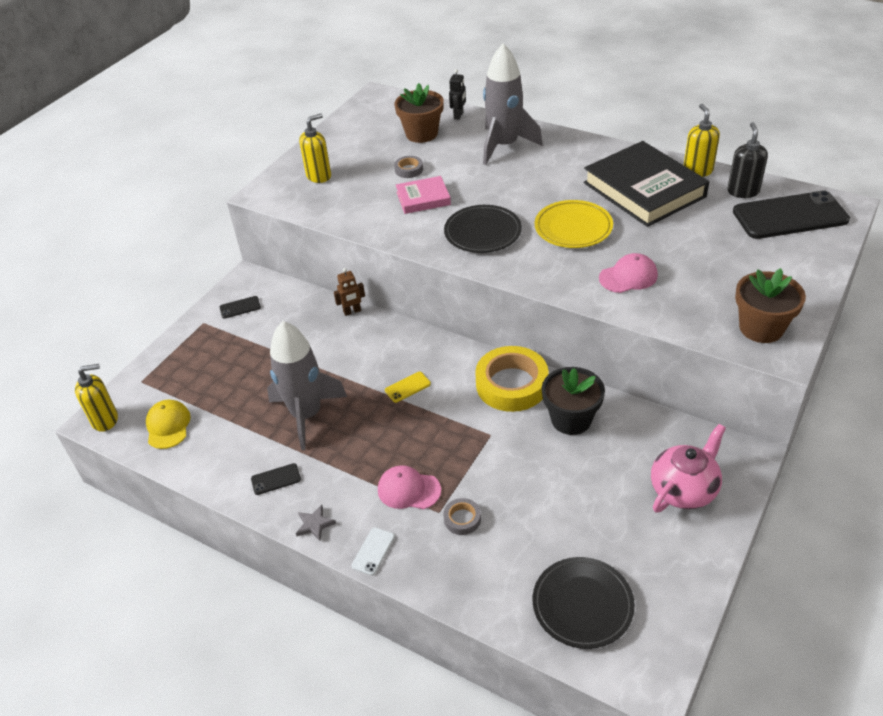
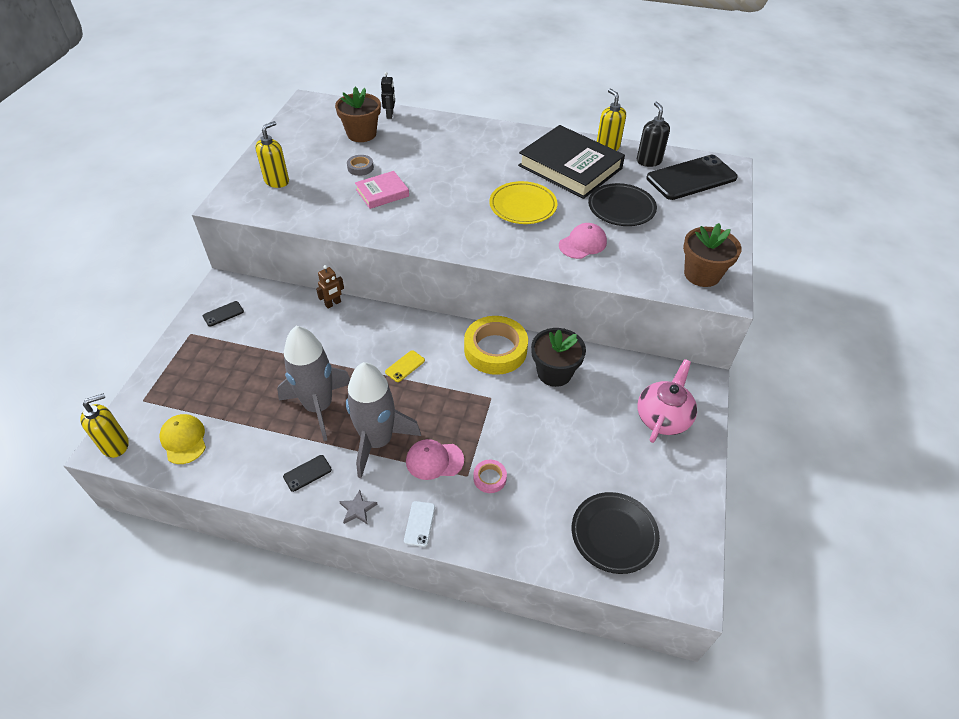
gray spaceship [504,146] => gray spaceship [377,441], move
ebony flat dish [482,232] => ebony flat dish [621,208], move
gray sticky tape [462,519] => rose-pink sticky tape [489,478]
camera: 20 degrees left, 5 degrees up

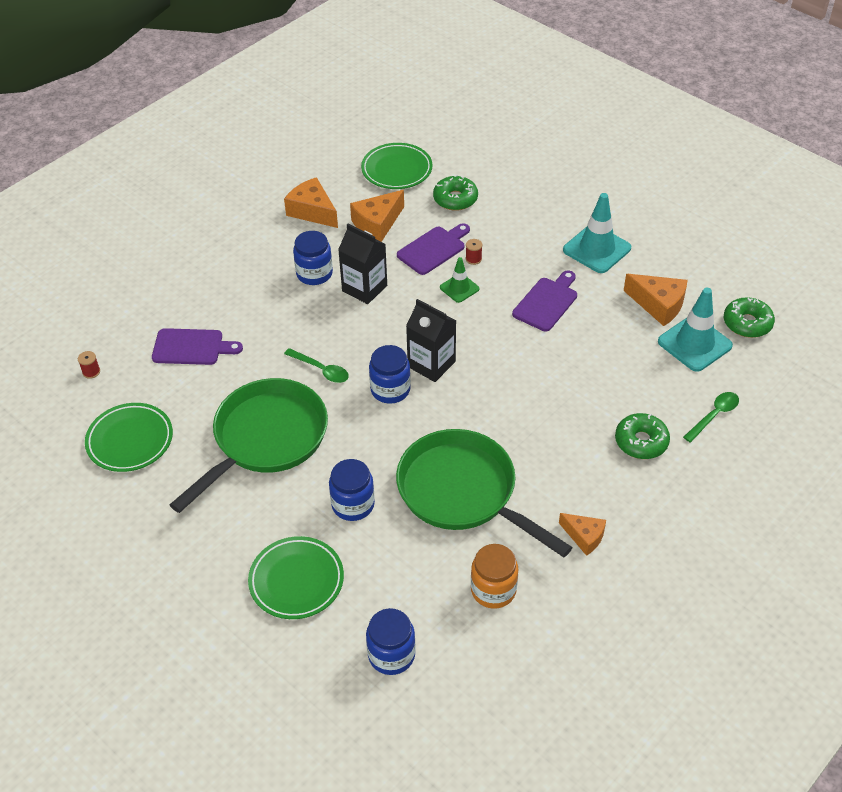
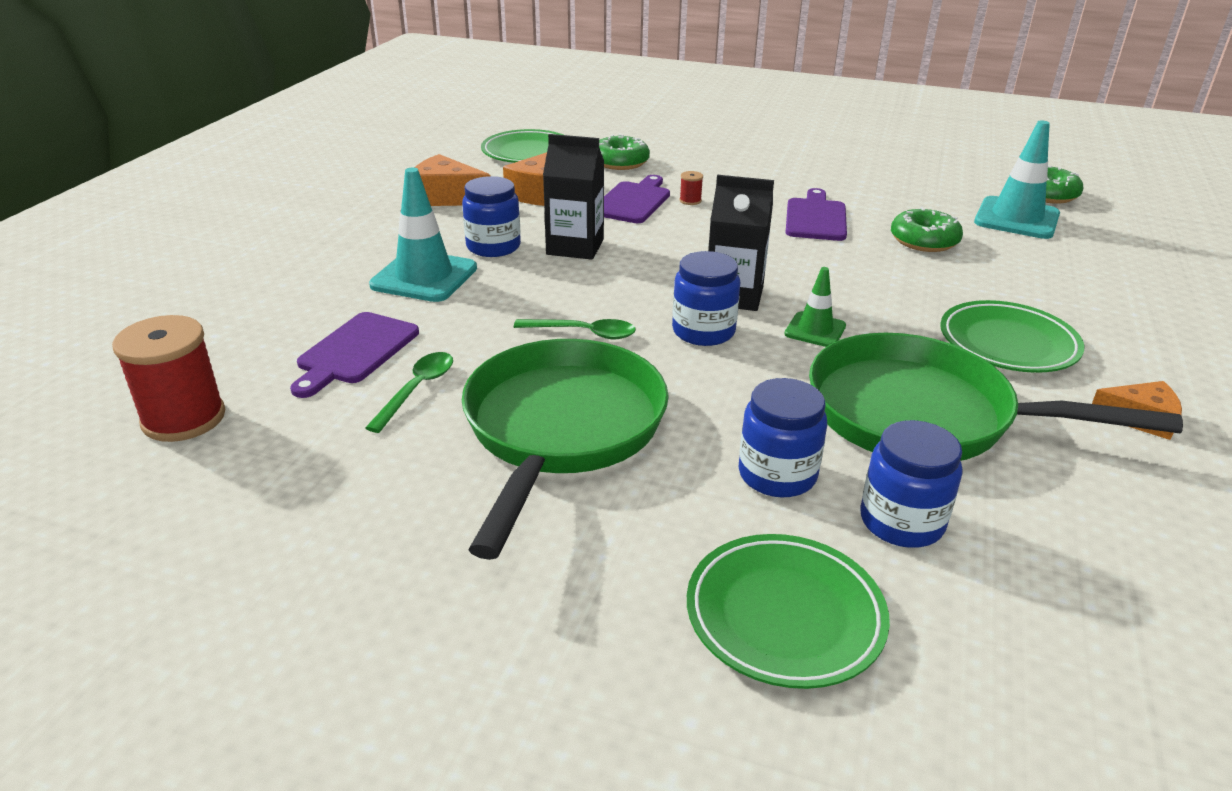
turquoise road cone [596,249] => turquoise road cone [424,277], move
emerald road cone [459,288] => emerald road cone [815,330], move
orange piece of cheese [658,305] => nothing
violet chopping board [192,347] => violet chopping board [355,351], 135 degrees clockwise
crimson spool [91,372] => crimson spool [184,418], x2.38
emerald tablespoon [714,415] => emerald tablespoon [417,389], move
emerald flat dish [130,440] => emerald flat dish [1008,343], move
emerald doughnut [641,442] => emerald doughnut [924,241], move
orange preserve jar [493,590] => nothing
royal blue preserve jar [391,655] => royal blue preserve jar [901,522], move
camera: 25 degrees left, 15 degrees down

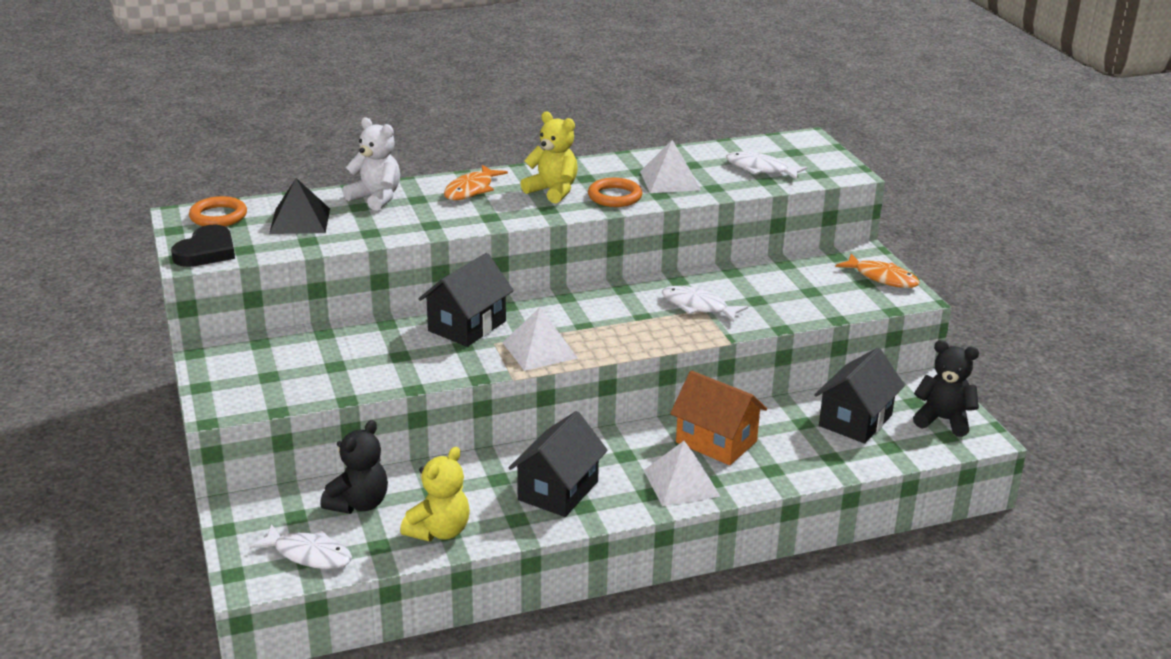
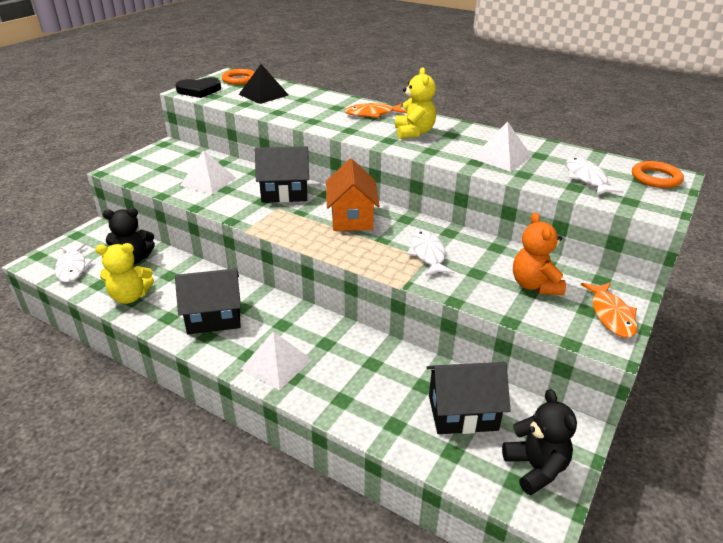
snow-white teddy [376,198] => nothing
orange torus [615,196] => orange torus [656,178], move
snow-white solid pyramid [539,350] => snow-white solid pyramid [208,181], move
orange house [716,442] => orange house [351,218], move
nothing => orange teddy [534,285]
camera: 50 degrees right, 5 degrees up

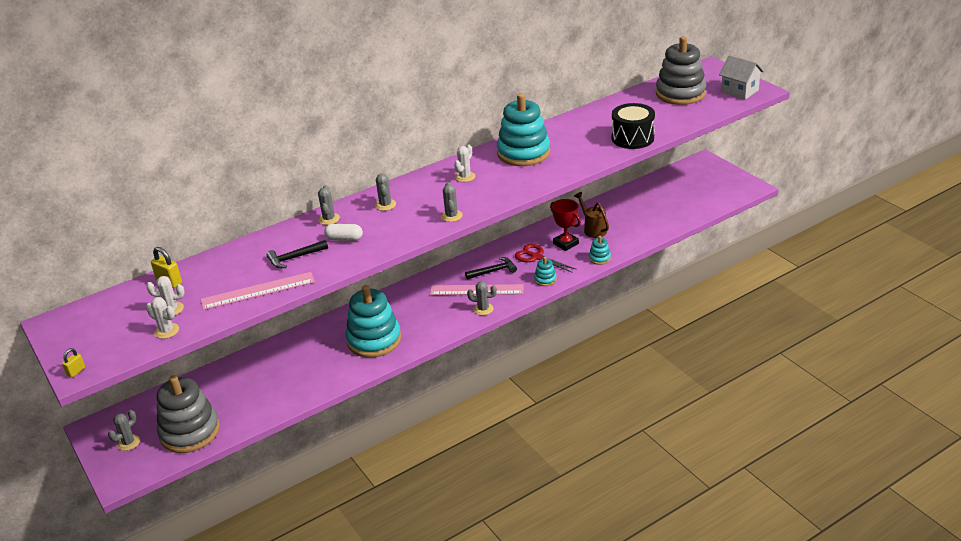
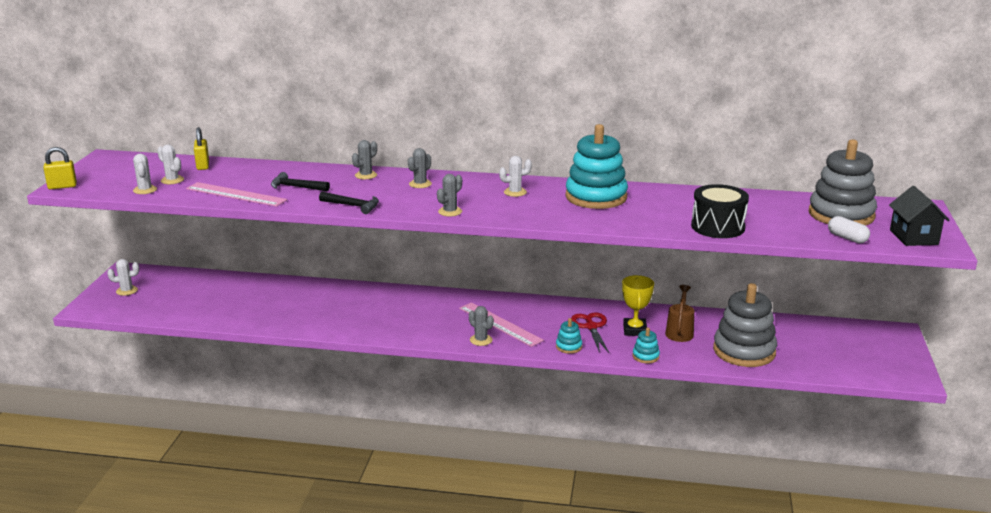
snow-white house [739,91] => ebony house [914,237]
crimson trophy [566,243] => yellow trophy [635,330]
snow-white capsule [344,239] => snow-white capsule [847,238], move
ebony claw hammer [493,271] => ebony claw hammer [353,206], move
turquoise stacking toy [374,340] => nothing
yellow padlock [76,372] => yellow padlock [62,186], x1.62
gray stacking toy [190,432] => gray stacking toy [744,351], move
gray saguaro cactus [128,442] => snow-white saguaro cactus [127,291]
camera: 40 degrees right, 10 degrees down

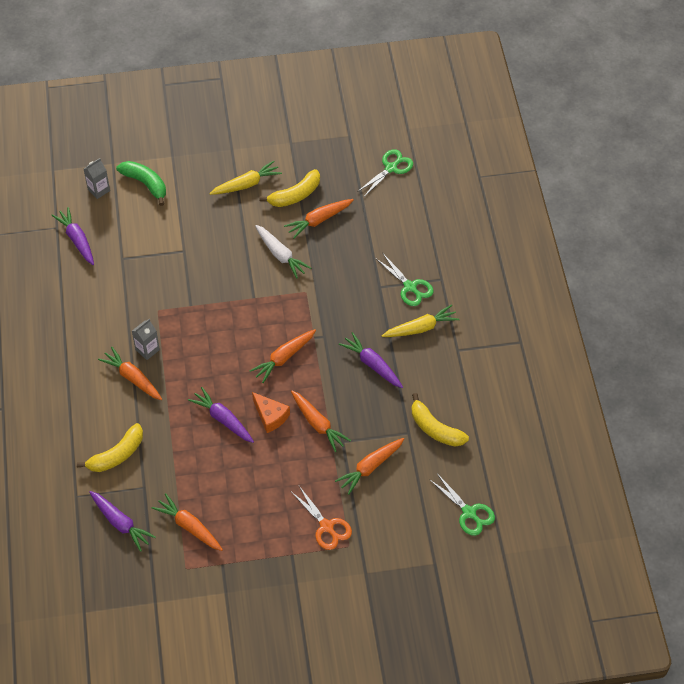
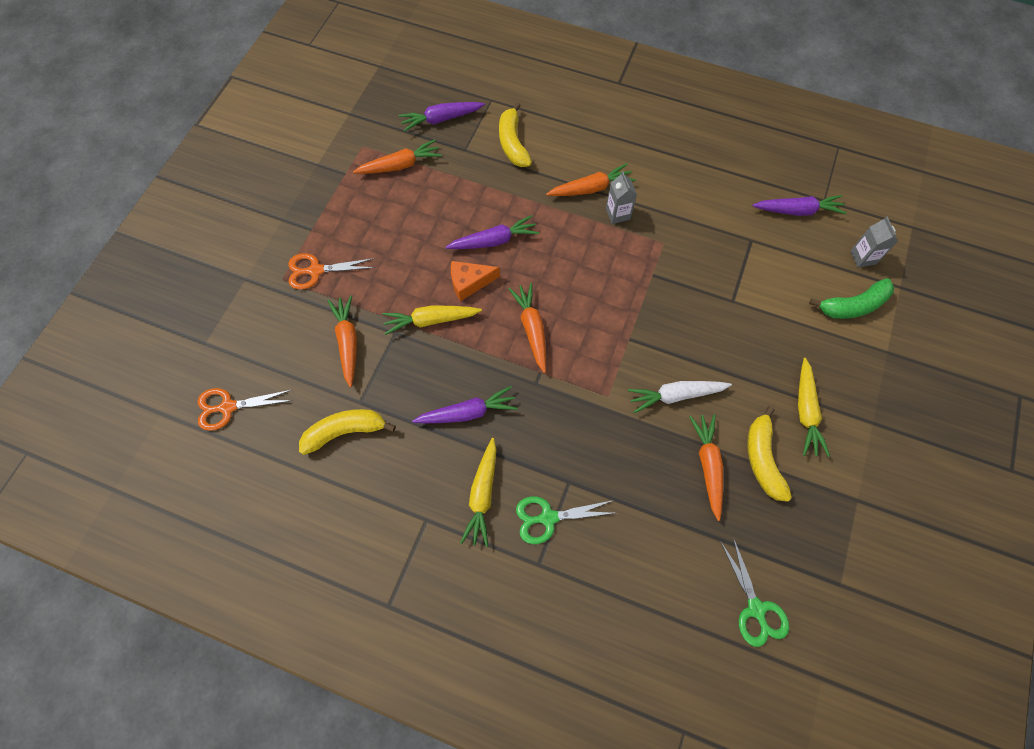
orange toy carrot [318,424] => yellow toy carrot [431,320]
emerald shears [469,513] => orange shears [228,407]
camera: 120 degrees right, 10 degrees up

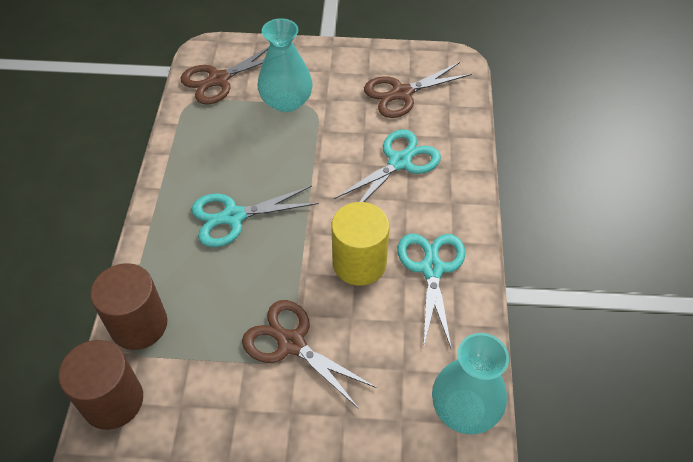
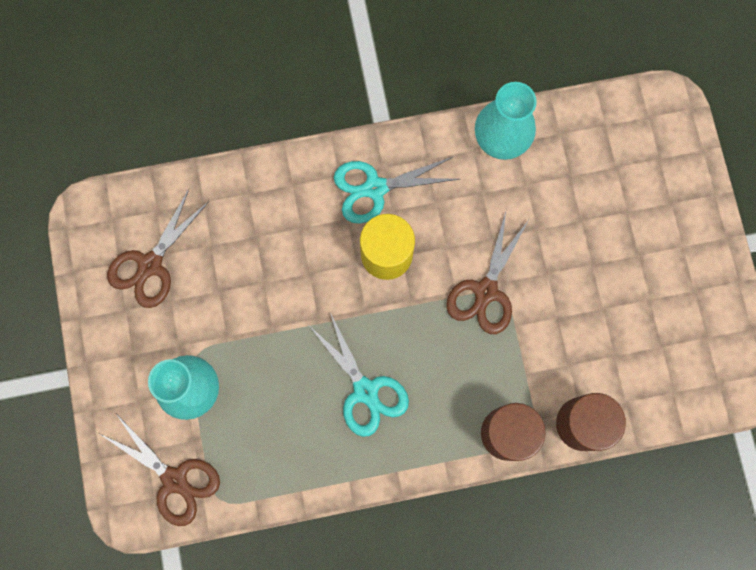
russet shears [401,93] => russet shears [150,265], 75 degrees clockwise
turquoise shears [400,162] => nothing
camera: 105 degrees left, 25 degrees up

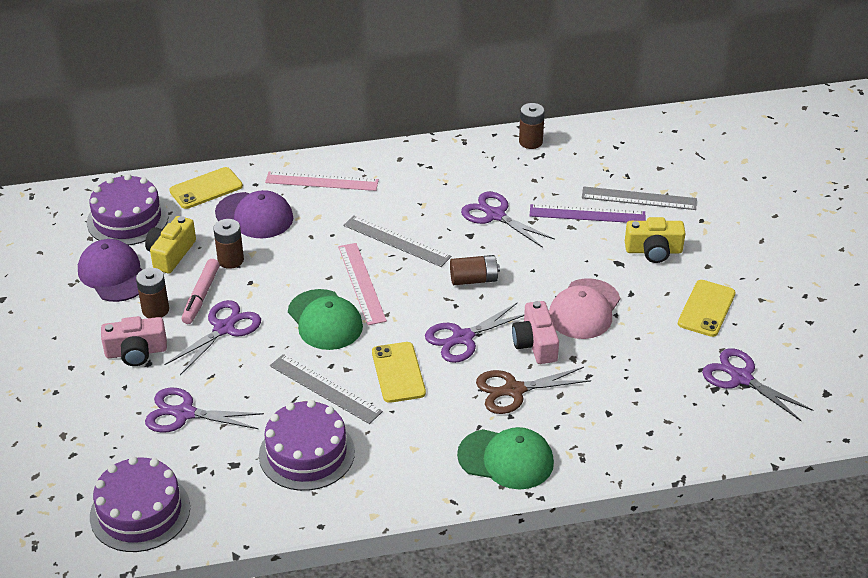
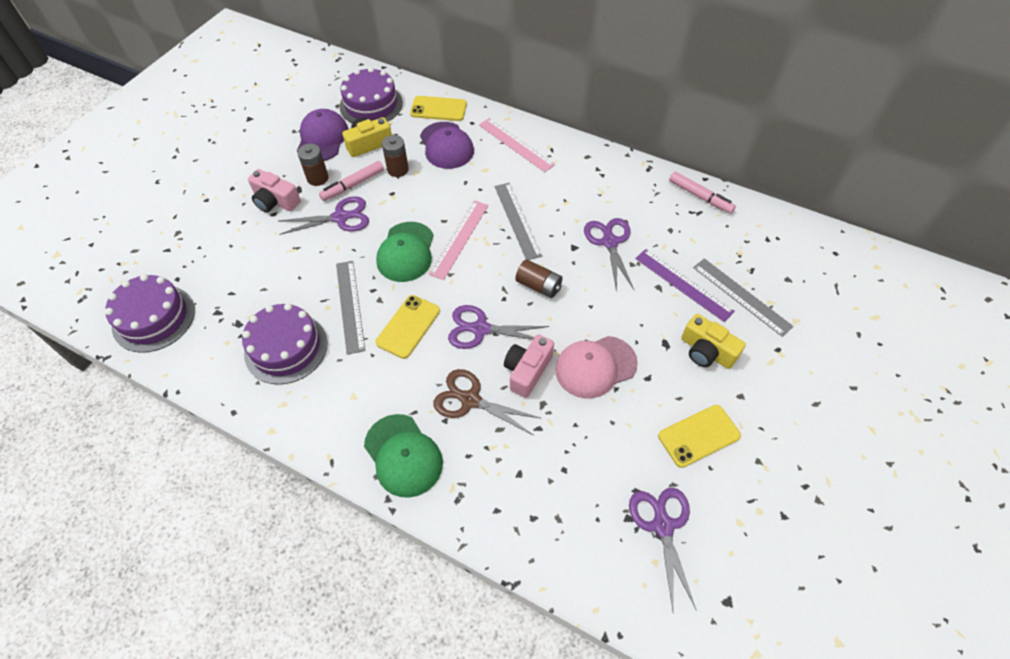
russet AA battery [530,142] => rose-pink felt pen [700,196]
violet shears [185,413] => nothing
camera: 40 degrees right, 15 degrees up

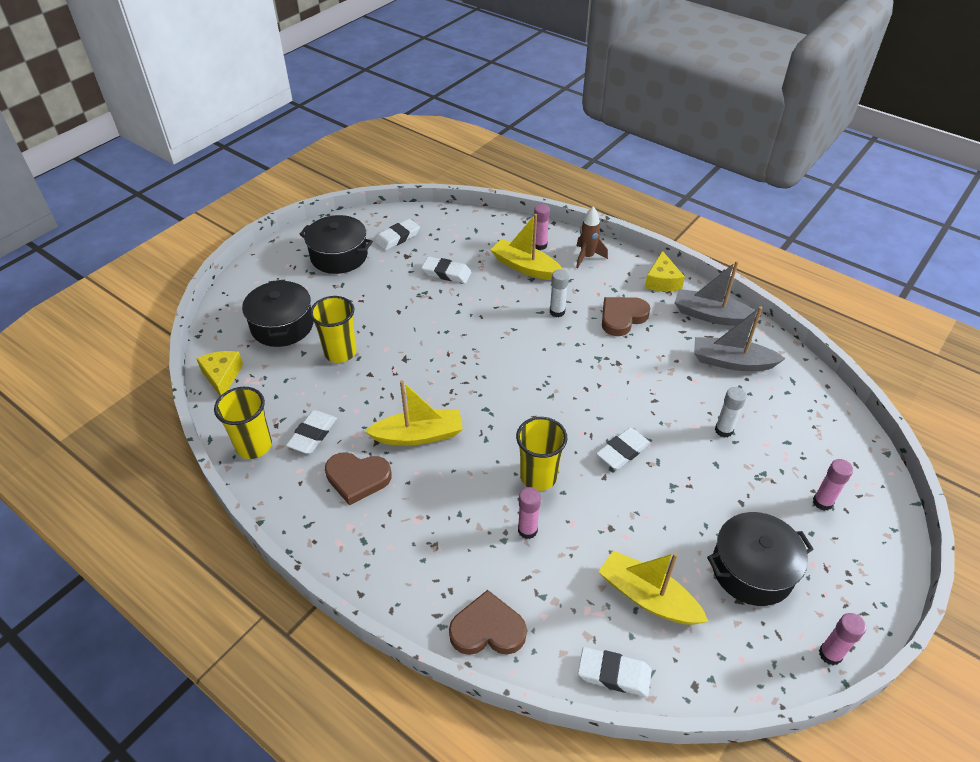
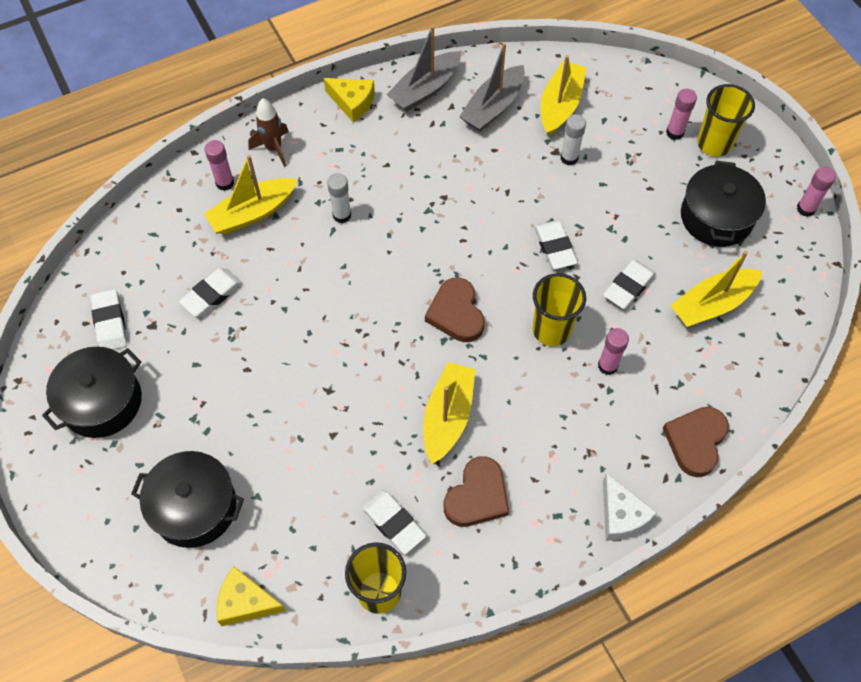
yellow tumbler [340,352] => yellow tumbler [714,144], move
russet love heart [622,317] => russet love heart [456,313], move
snow-white eraser [614,674] => snow-white eraser [628,286], move
nothing => yellow toy boat [560,105]
nothing => snow-white piece of cheese [621,515]
camera: 65 degrees left, 15 degrees up

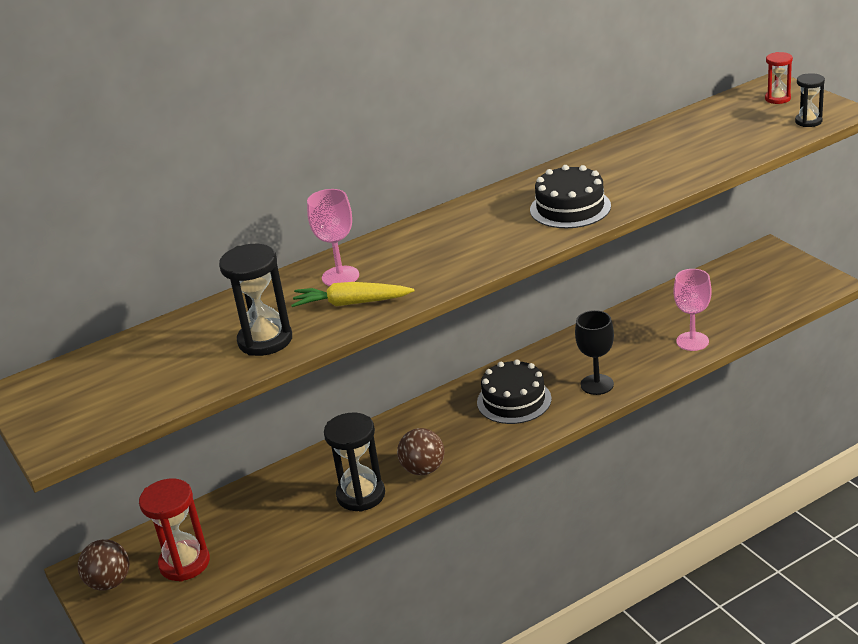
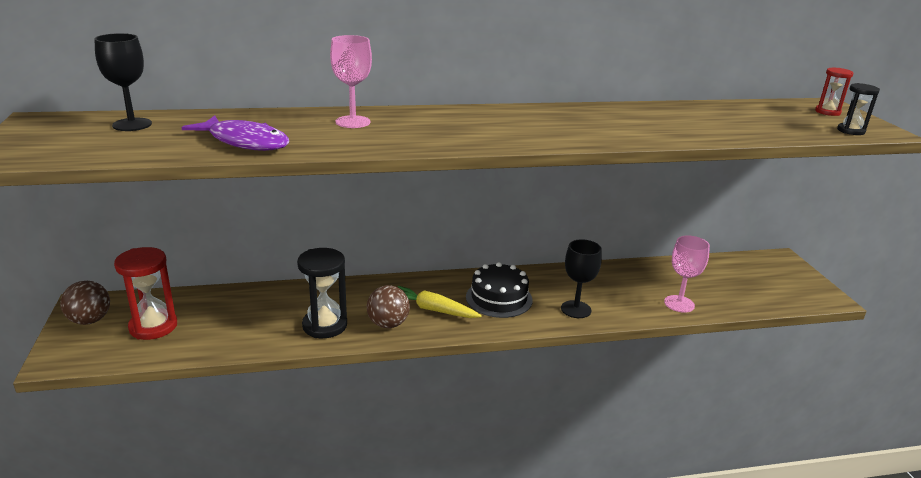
ebony cake [570,208] => nothing
ebony hourglass [265,340] => violet fish figure [245,142]
yellow toy carrot [351,303] => yellow toy carrot [433,310], move
nothing => ebony chalice [132,124]
camera: 15 degrees right, 5 degrees down

